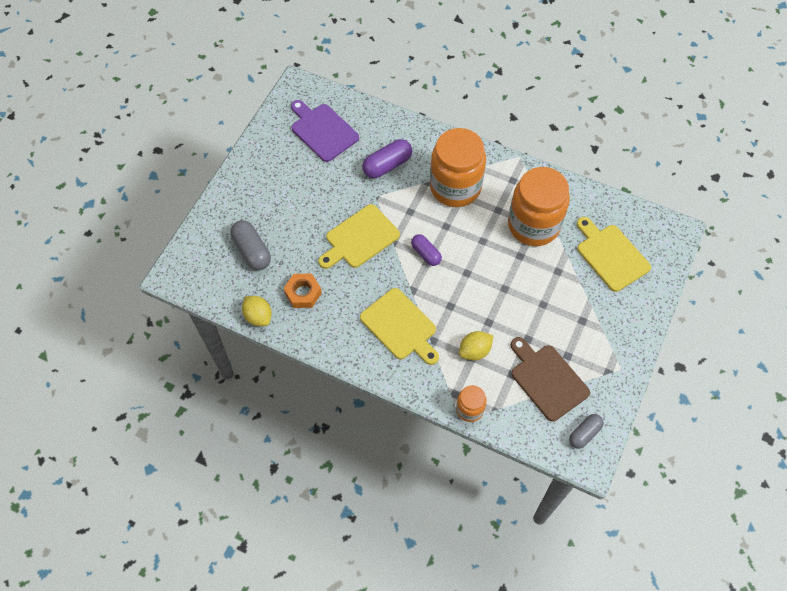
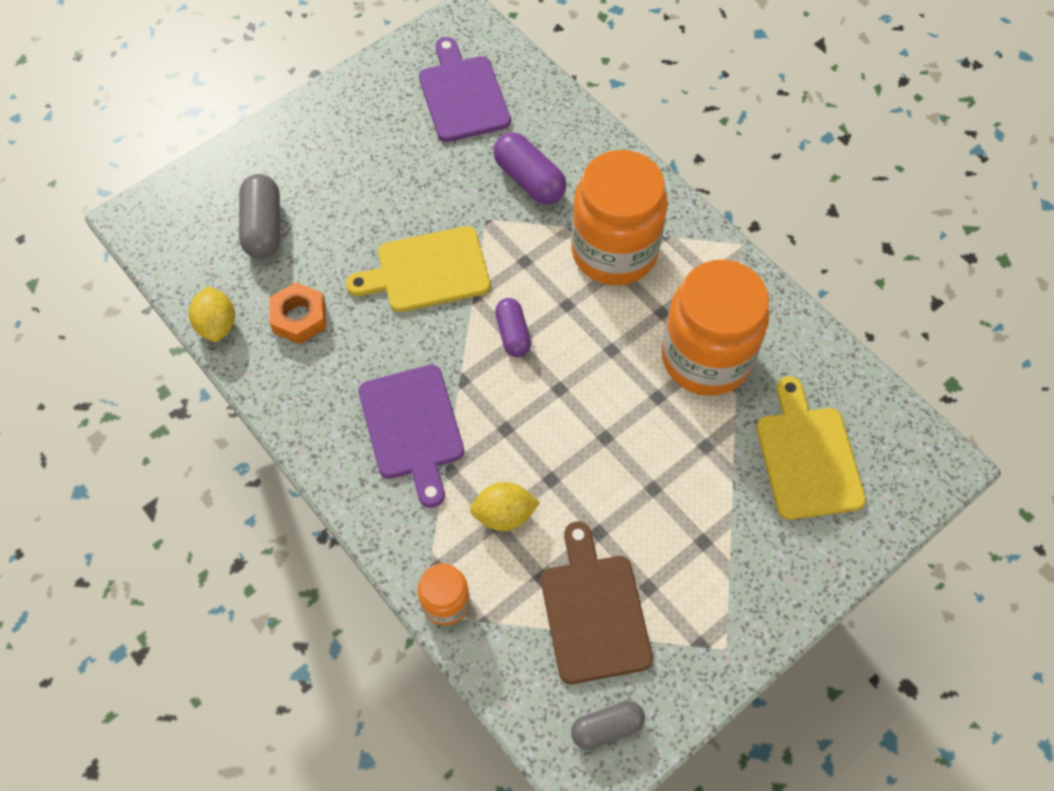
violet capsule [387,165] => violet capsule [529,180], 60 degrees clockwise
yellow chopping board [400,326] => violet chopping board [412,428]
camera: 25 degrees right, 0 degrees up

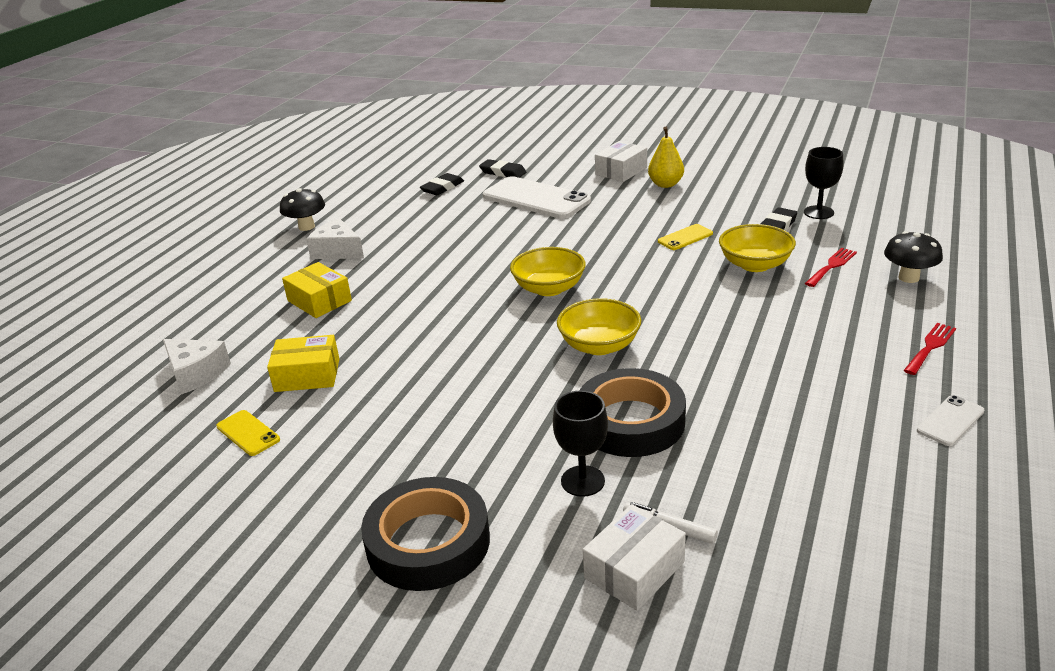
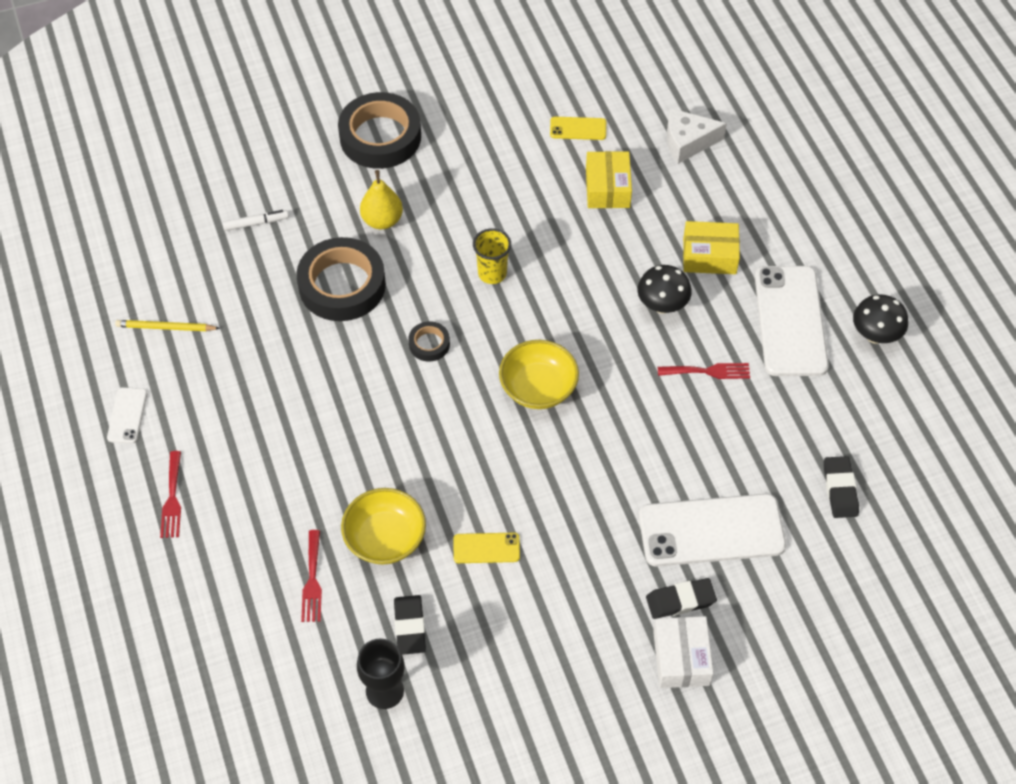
yellow pear fruit [665,184] => yellow pear fruit [382,220], move
ebony eraser [503,172] => ebony eraser [680,601], move
snow-white piece of cheese [337,251] => snow-white phone [790,321]
yellow phone [685,237] => yellow phone [486,548], 75 degrees clockwise
ebony fungus [908,278] => ebony fungus [662,305], move
yellow bowl [599,345] => ebony sticky tape [429,344]
yellow package [307,375] => yellow package [607,188], 45 degrees counterclockwise
ebony chalice [582,481] => nothing
snow-white package [634,570] => nothing
nothing => yellow tumbler [492,273]
nothing => yellow pencil [166,328]
nothing => crimson table fork [708,371]
camera: 135 degrees right, 25 degrees up

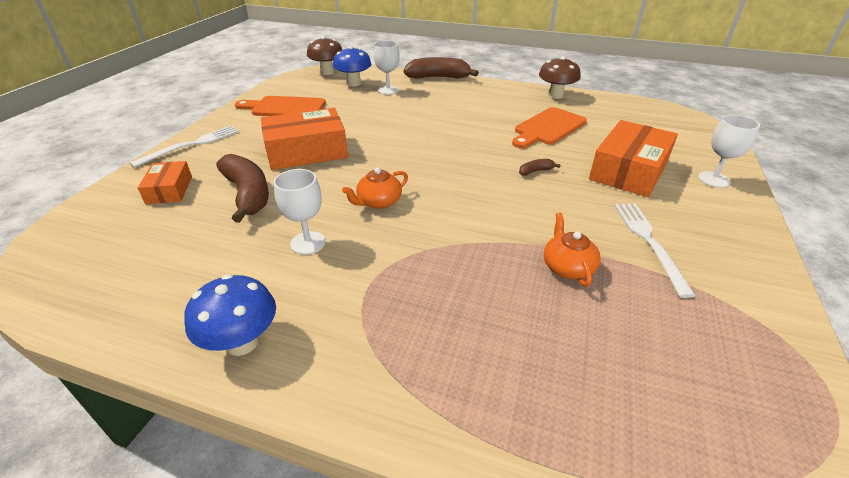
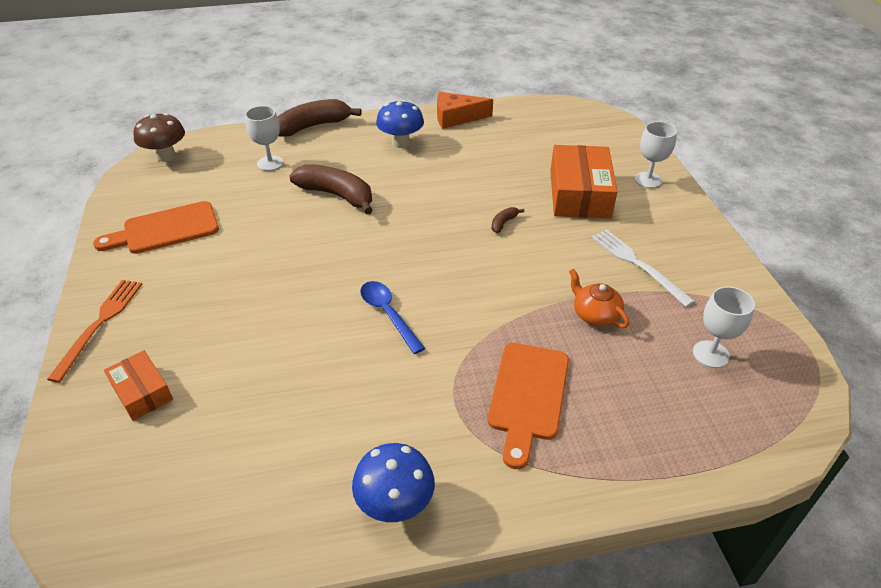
royal blue fungus [354,83] => royal blue fungus [401,143], move
russet fungus [555,95] => orange piece of cheese [456,117]
orange chopping board [548,128] => orange chopping board [528,396], move
orange package [306,151] => nothing
snow-white table fork [191,145] => orange table fork [99,324]
russet toy banana [247,194] => russet toy banana [336,195], move
orange tea pot [378,202] => royal blue tablespoon [388,314]
snow-white chalice [308,243] => snow-white chalice [711,354], move
camera: 30 degrees left, 5 degrees up

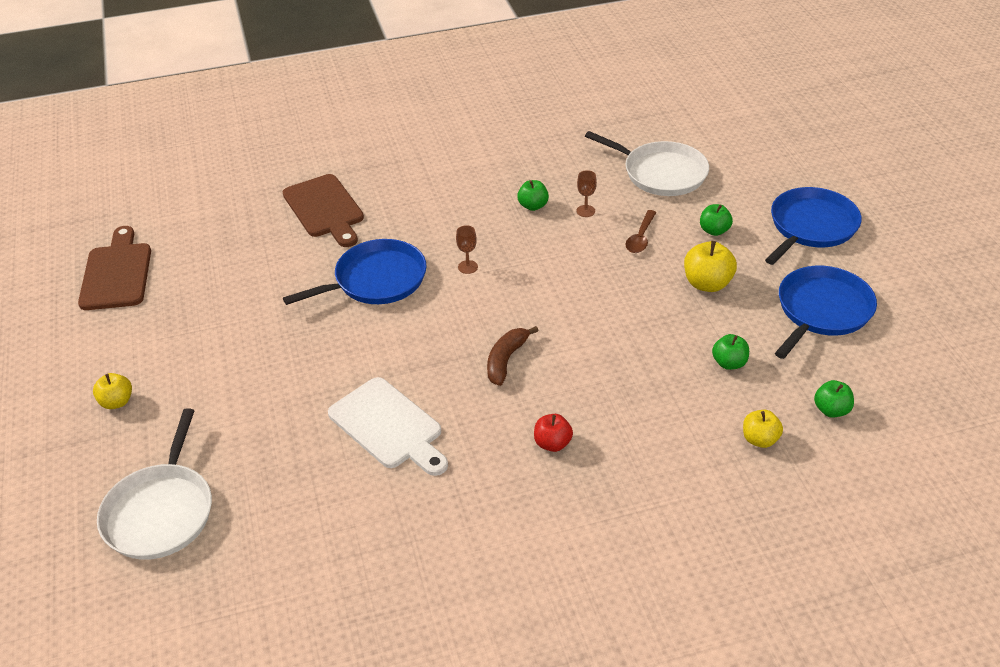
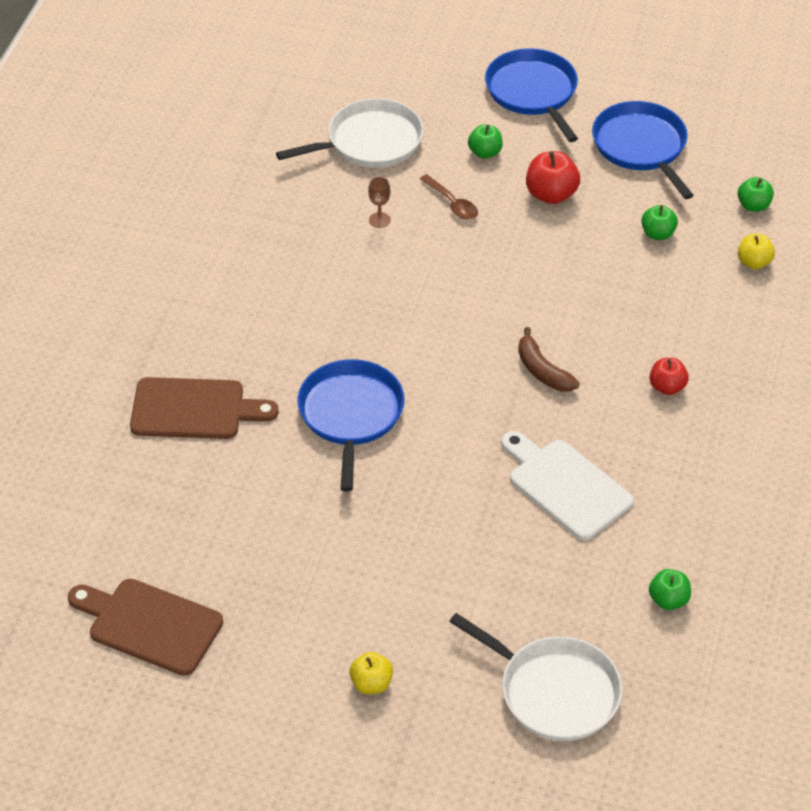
emerald toy apple [533,206] => emerald toy apple [668,600], move
russet chalice [468,267] => nothing
yellow toy apple [707,284] => crimson toy apple [551,195]
snow-white chopping board [389,426] => snow-white chopping board [565,486], 120 degrees counterclockwise
camera: 60 degrees left, 5 degrees up

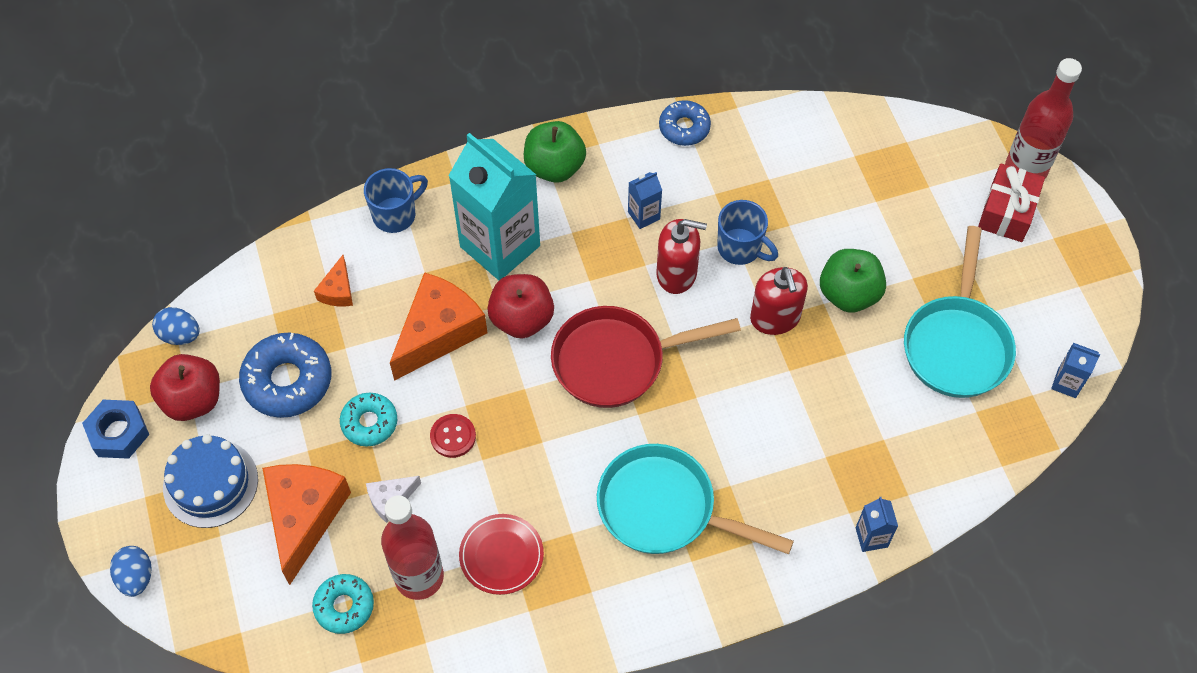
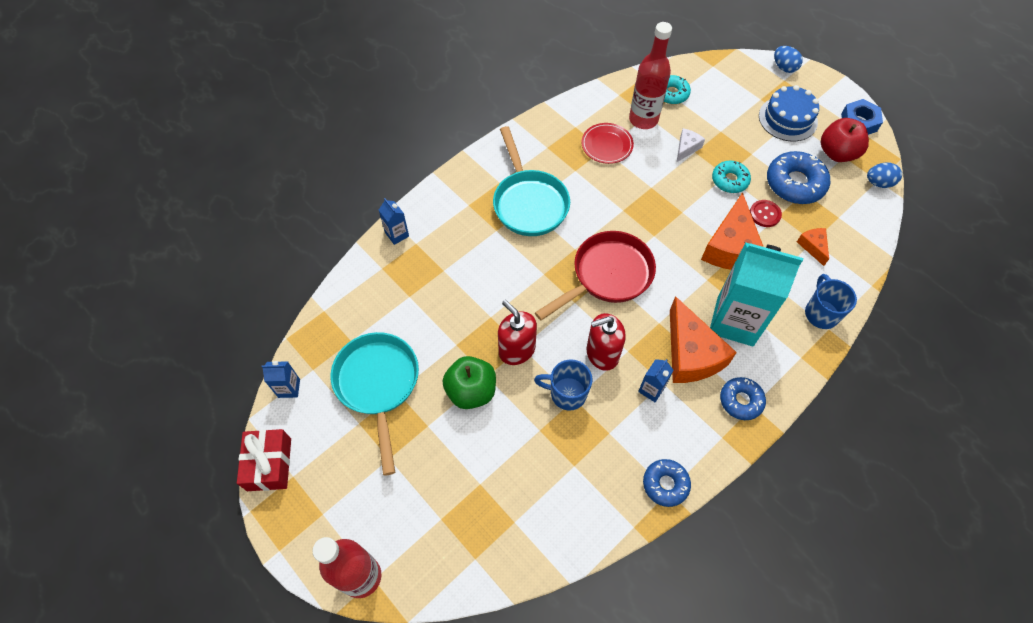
emerald toy apple [554,167] => royal blue doughnut [741,401]
crimson gift [1007,212] => crimson gift [269,464], move
royal blue mug [396,214] => royal blue mug [821,313], 150 degrees clockwise
crimson toy apple [522,319] => nothing
crimson sewing button [453,436] => crimson sewing button [765,214], move
turquoise frying pan [665,509] => turquoise frying pan [529,202], 75 degrees clockwise
orange piece of cheese [304,517] => orange piece of cheese [691,354], move
camera: 155 degrees right, 0 degrees up

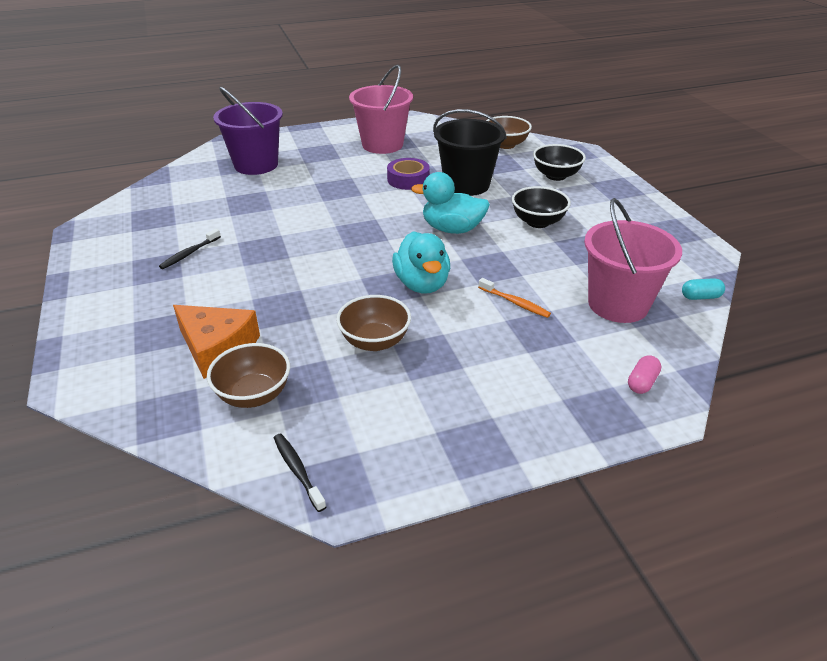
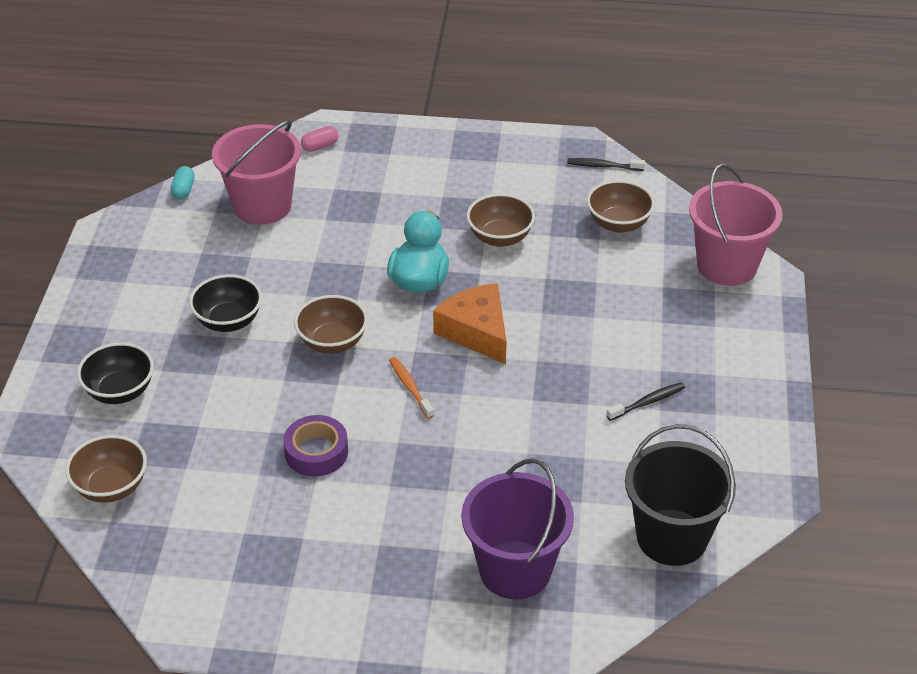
rose-pink pail [382,145] => rose-pink pail [726,265], move
ebony pail [466,185] => ebony pail [672,537], move
turquoise duck [452,229] => russet bowl [332,342]
orange dental brush [515,303] => orange dental brush [410,387], move
turquoise capsule [700,297] => turquoise capsule [183,190], 75 degrees clockwise
orange piece of cheese [217,348] => orange piece of cheese [476,332], move
ebony dental brush [298,470] => ebony dental brush [603,166], 105 degrees clockwise
camera: 155 degrees left, 5 degrees up

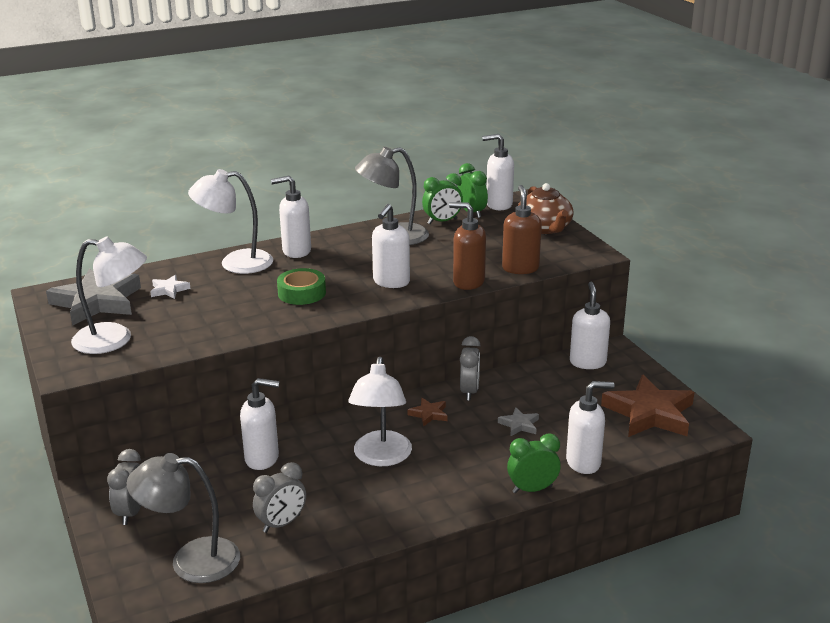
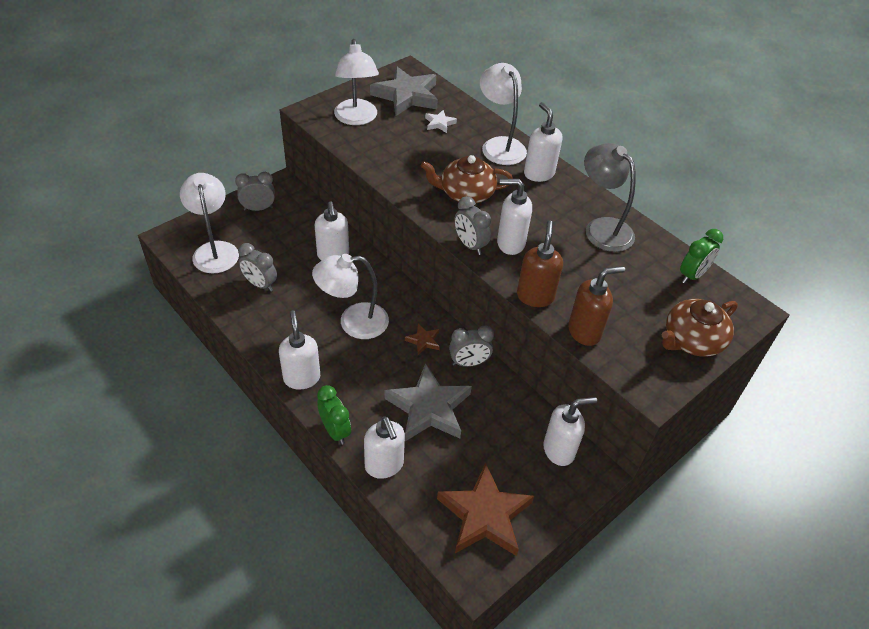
snow-white soap pump [498,205] => snow-white soap pump [302,378], move
emerald alarm clock [442,221] => nothing
emerald sticky tape [301,293] => russet tea pot [466,193]
gray five-pointed star [519,425] => gray five-pointed star [428,408], x2.25
gray lamp [191,560] => snow-white lamp [214,250]
nothing => gray alarm clock [470,245]
camera: 70 degrees right, 20 degrees up

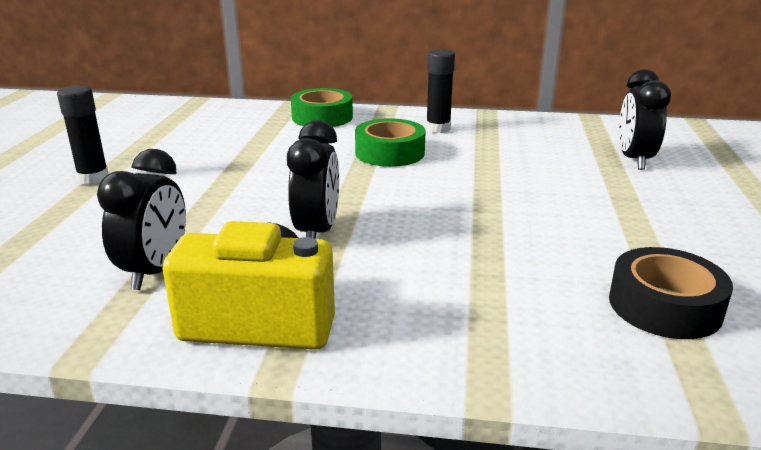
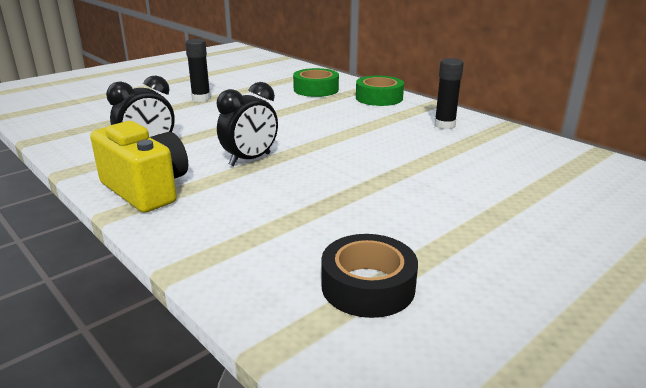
ebony alarm clock [634,160] => nothing
emerald sticky tape [390,153] => emerald sticky tape [316,89], move
camera: 40 degrees right, 0 degrees up

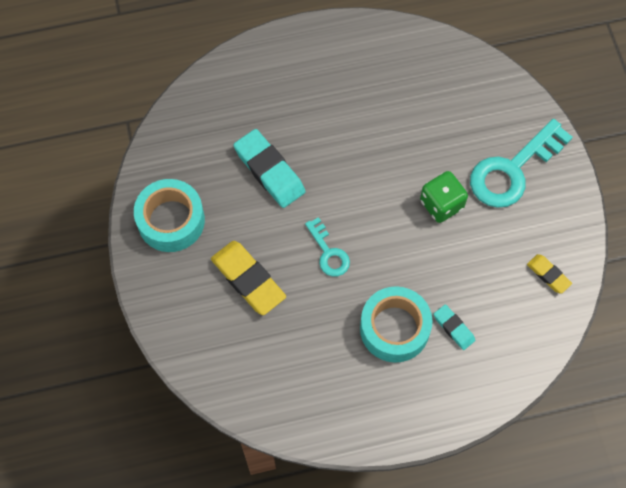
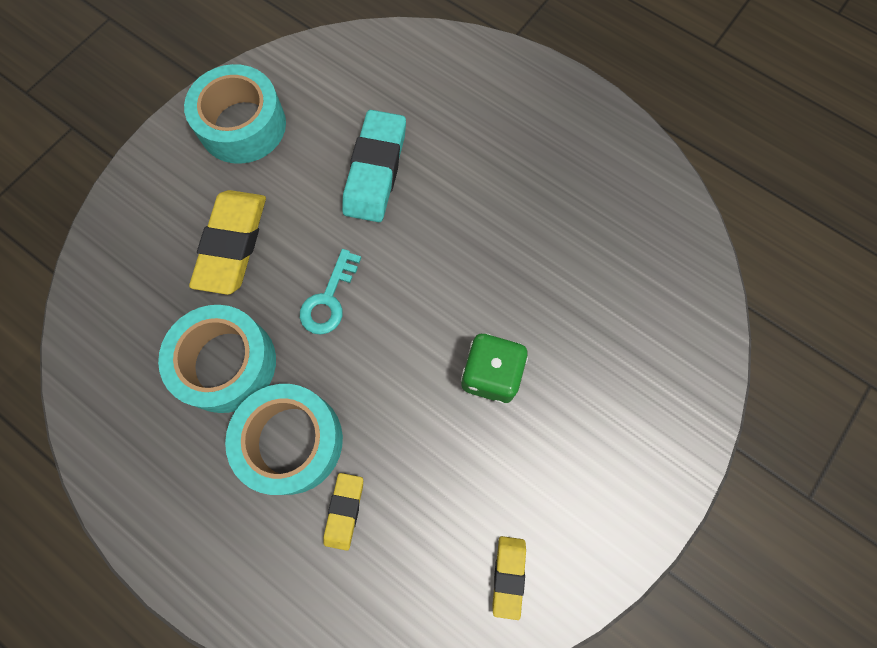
turquoise latchkey [512,170] => nothing
turquoise eraser [453,328] => yellow eraser [344,511]
nothing => turquoise sticky tape [226,363]
camera: 50 degrees right, 5 degrees up

